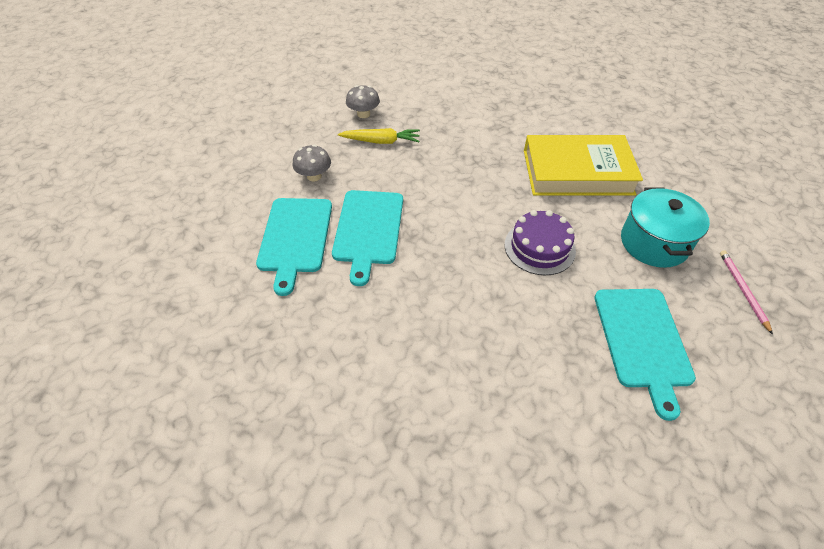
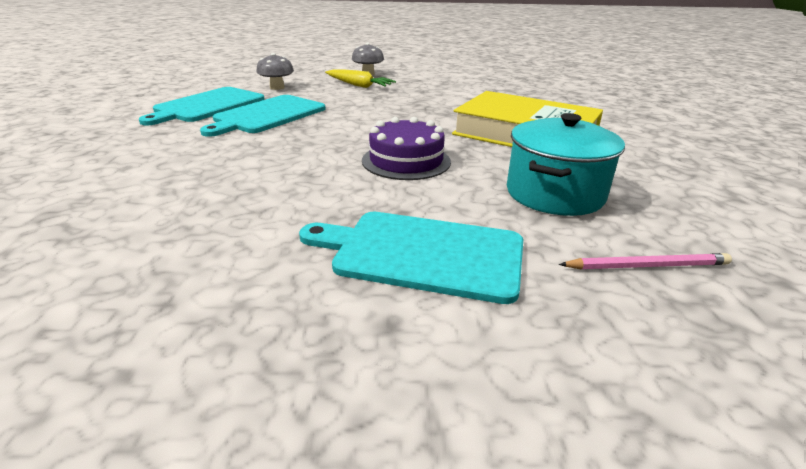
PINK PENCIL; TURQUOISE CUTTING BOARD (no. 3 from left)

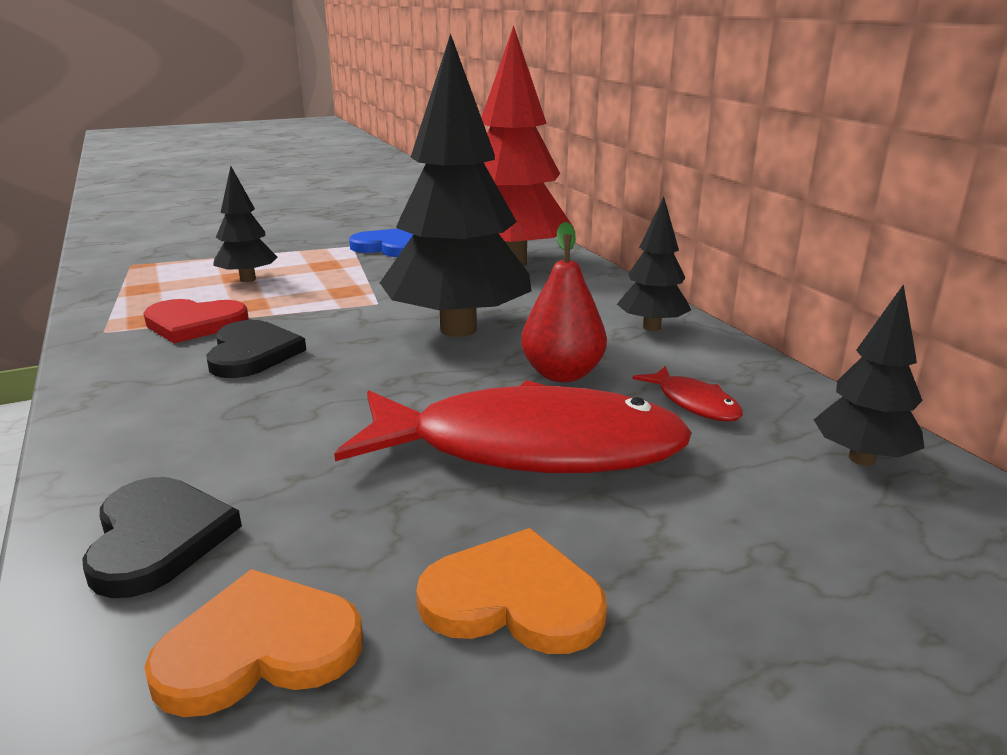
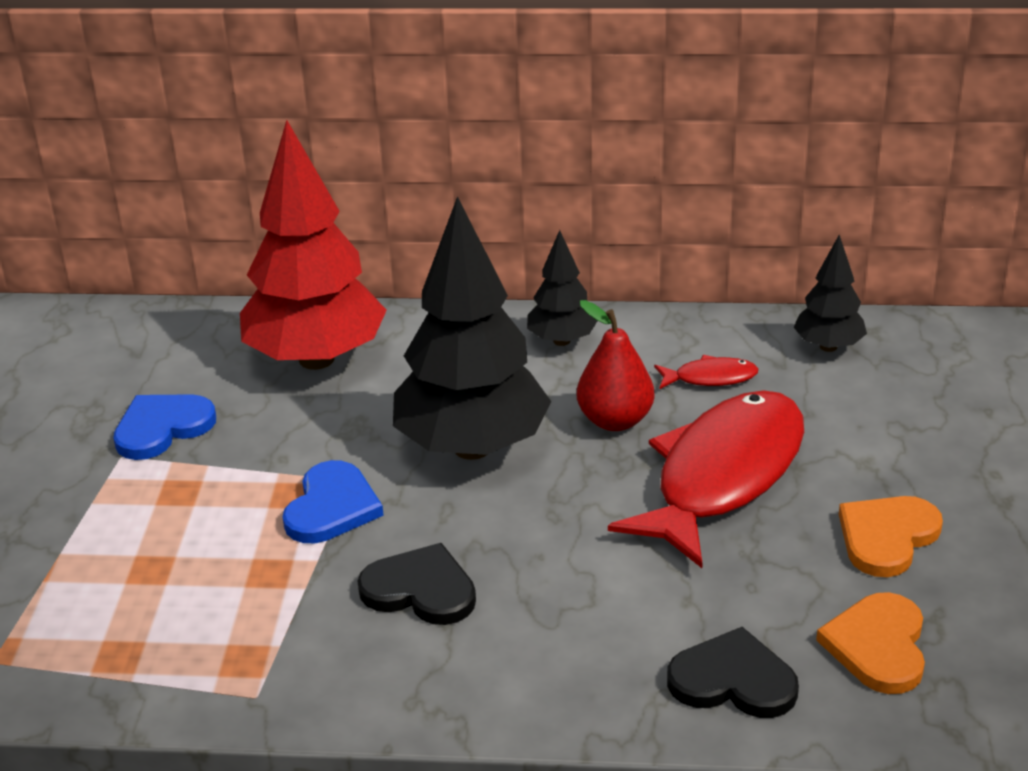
BLACK TREE (no. 1 from left in the first image); RED HEART; BLUE HEART (no. 2 from left)

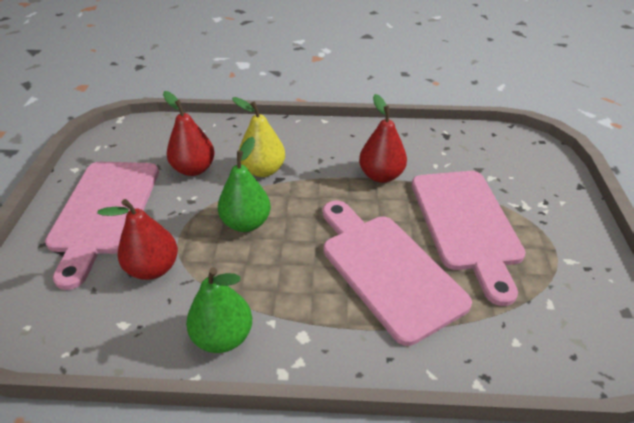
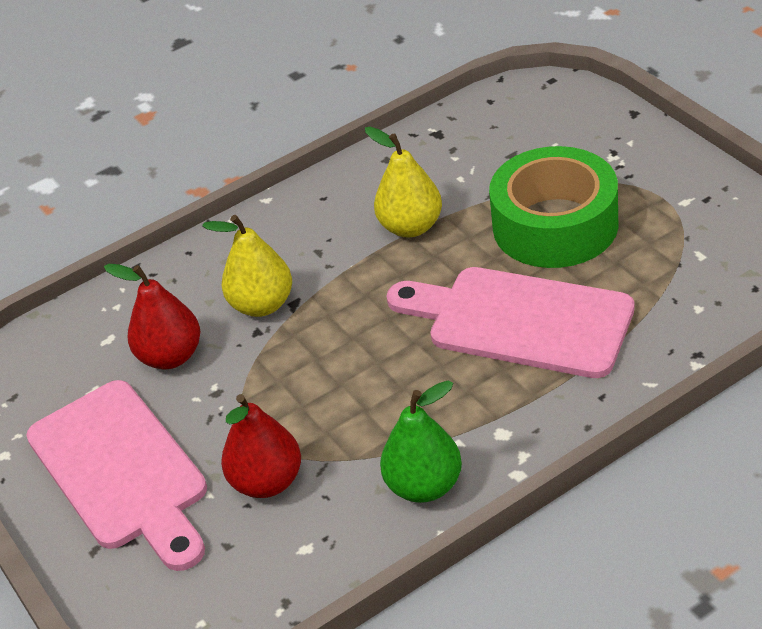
YELLOW PEAR (no. 2 from left); GREEN PEAR (no. 2 from left in the first image); GREEN TAPE

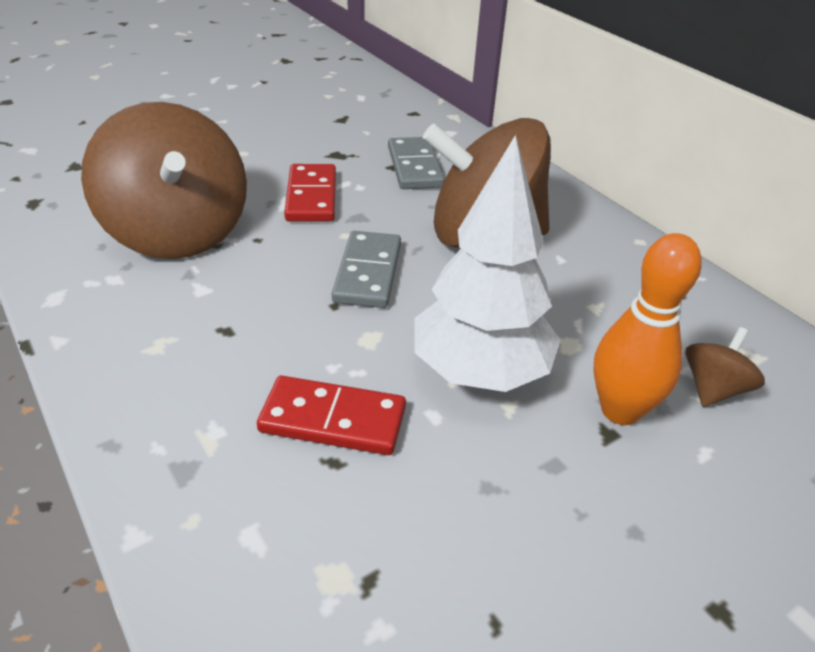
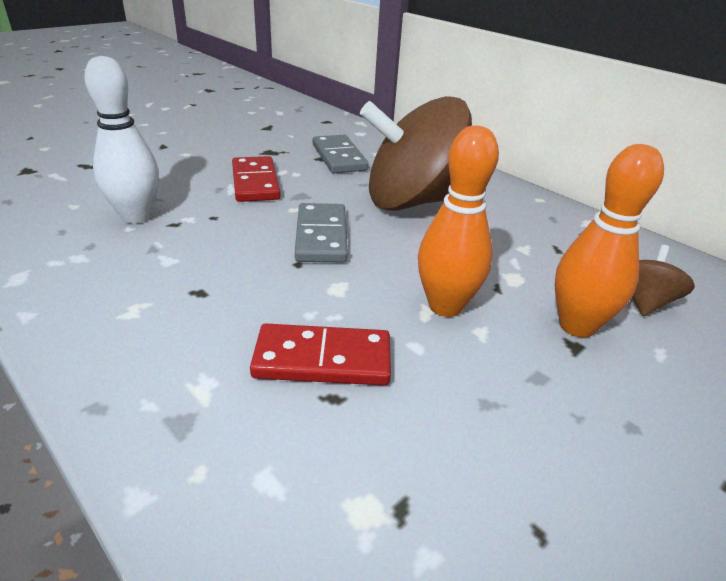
WHITE BOWLING PIN; ORANGE BOWLING PIN (no. 1 from left)

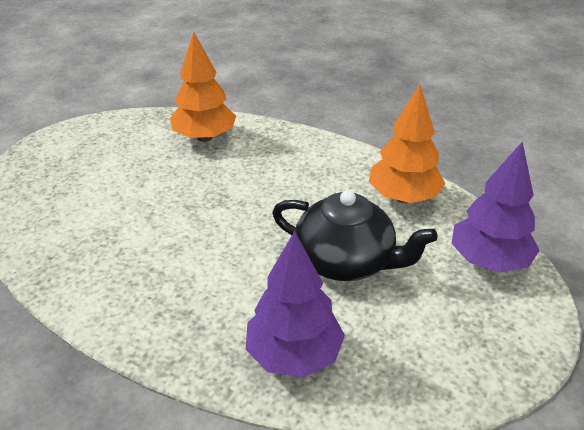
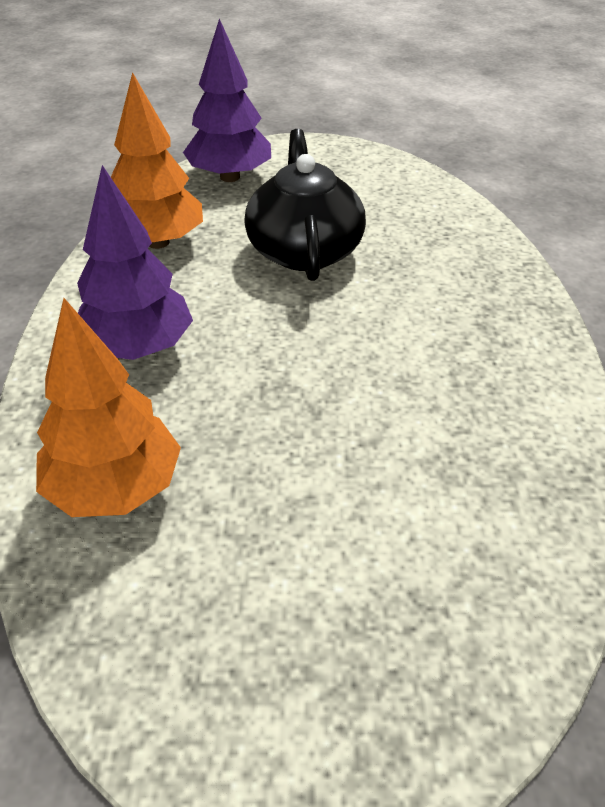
PURPLE TREE (no. 1 from left)

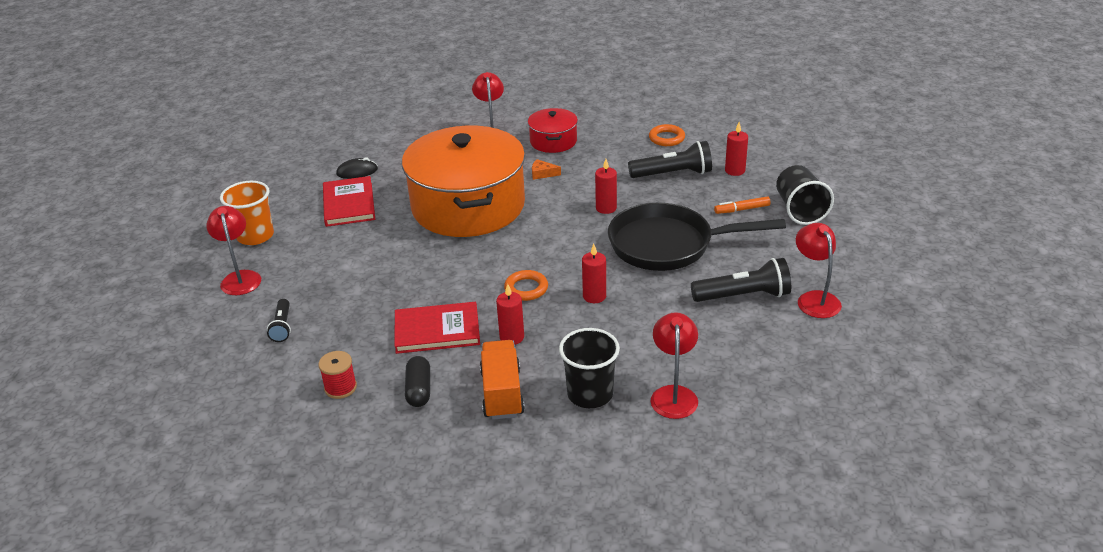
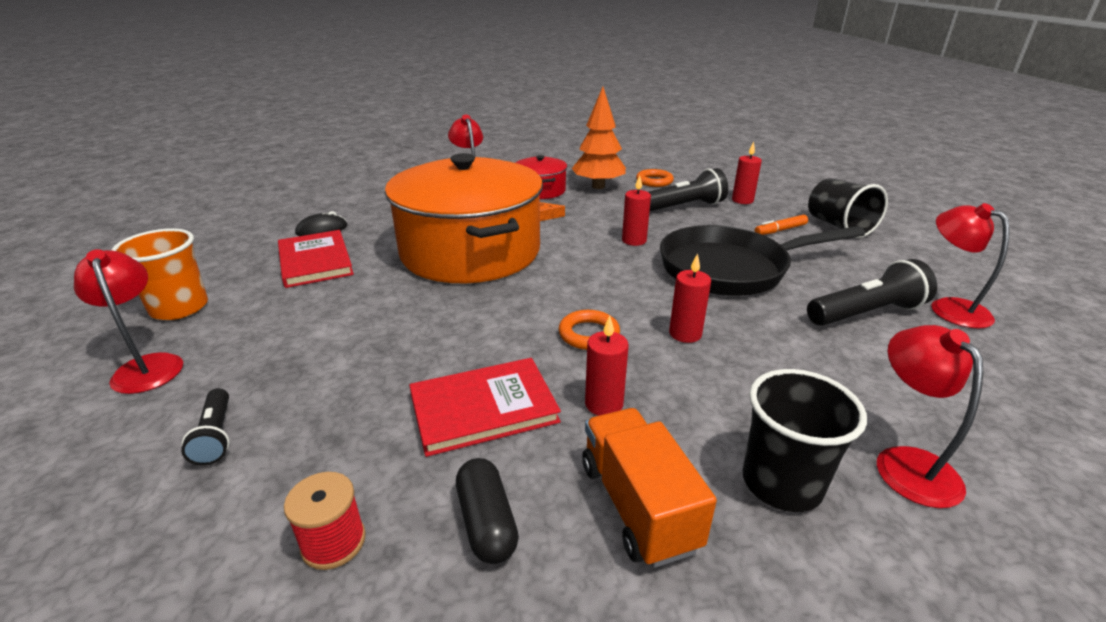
ORANGE TREE

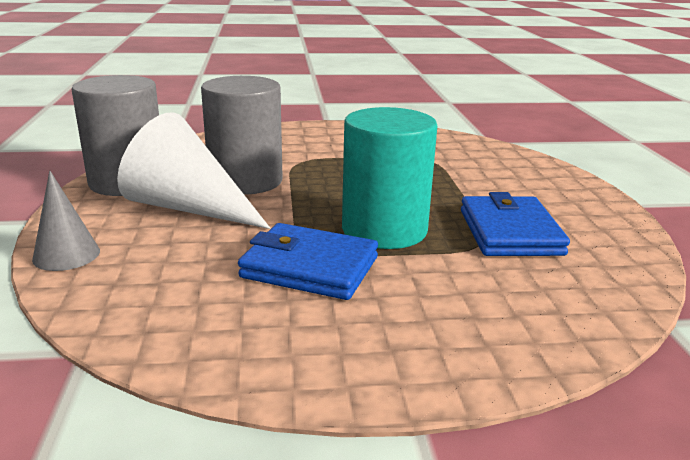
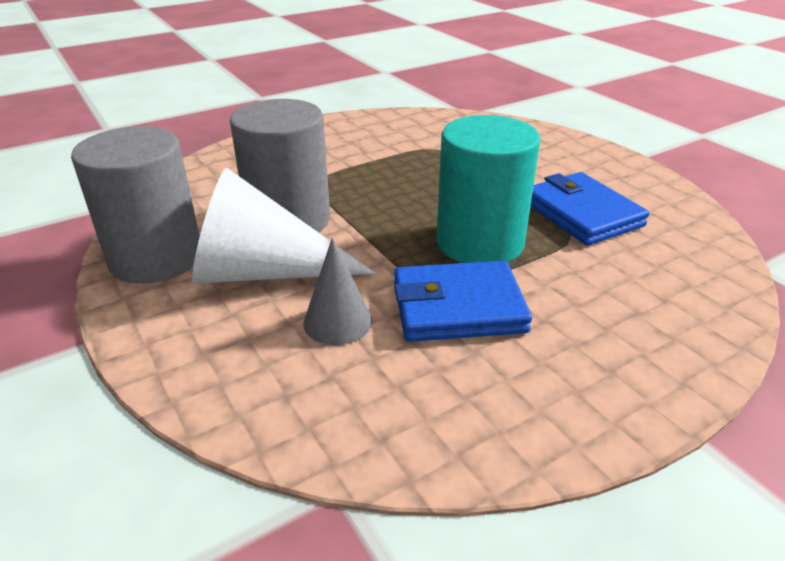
GREY CONE

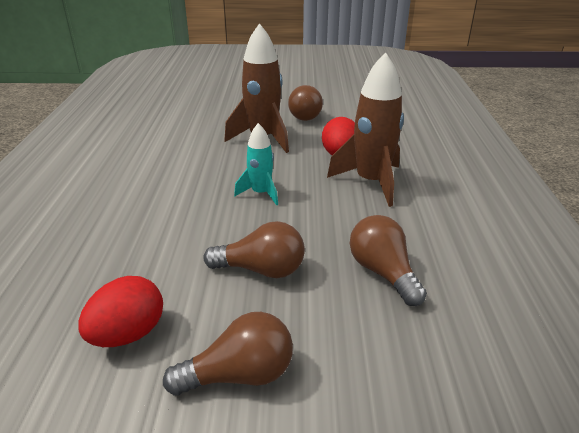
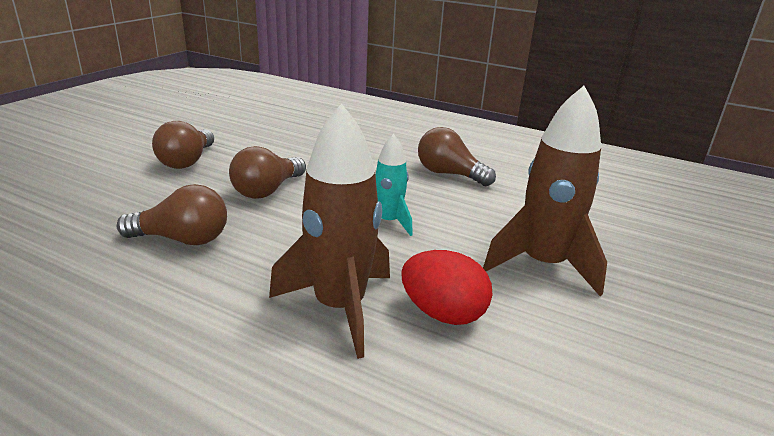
BROWN LIGHT BULB (no. 4 from left); RED EGG (no. 1 from left in the first image)

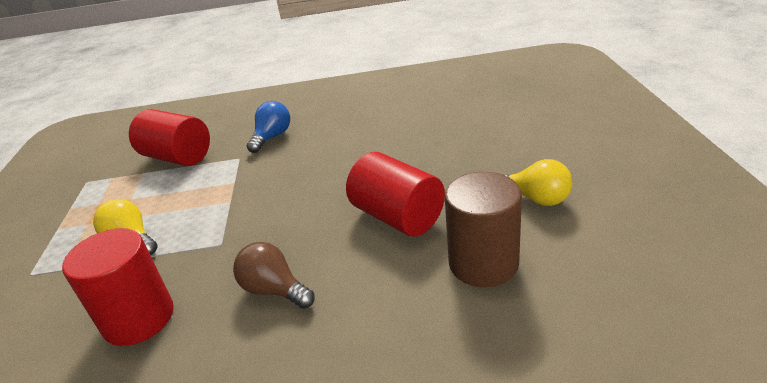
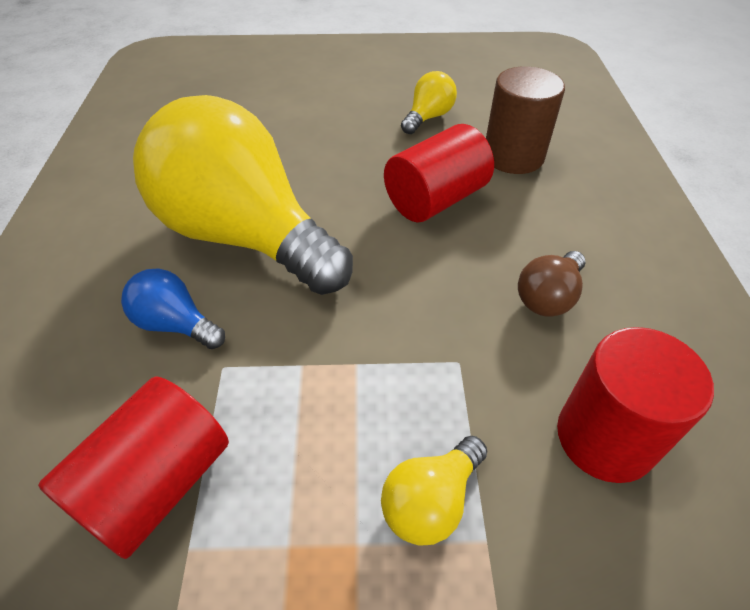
YELLOW LIGHT BULB (no. 1 from left)

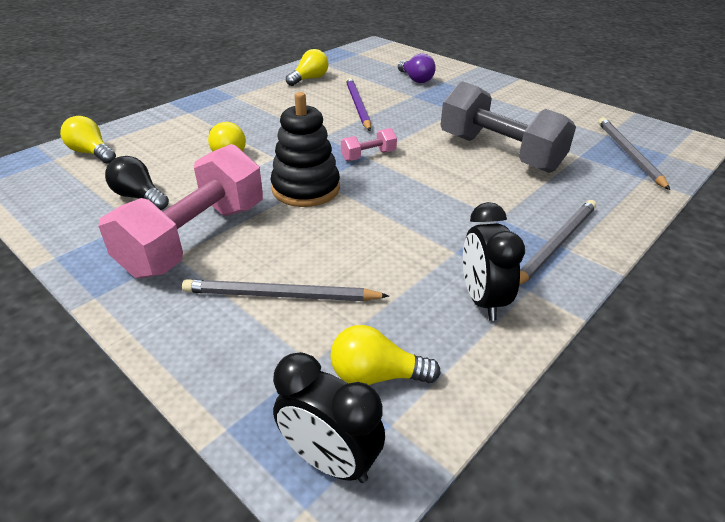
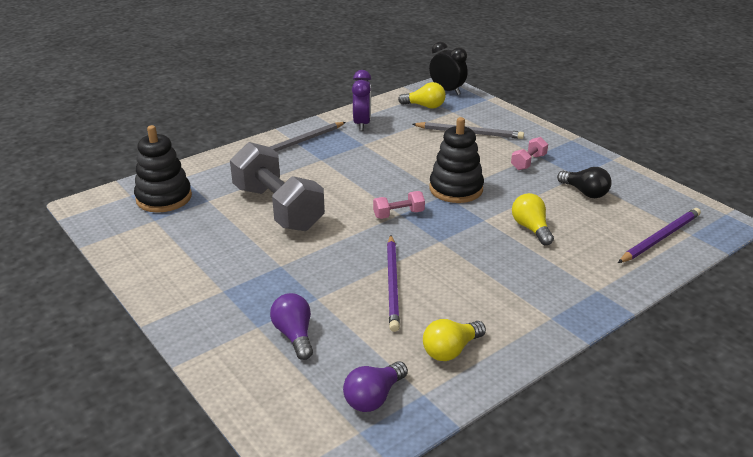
PURPLE PENCIL (no. 2 from left); BLACK STACKING TOY (no. 1 from left); PINK DUMBBELL (no. 2 from left); PURPLE CLOCK; PURPLE LIGHT BULB (no. 2 from left)

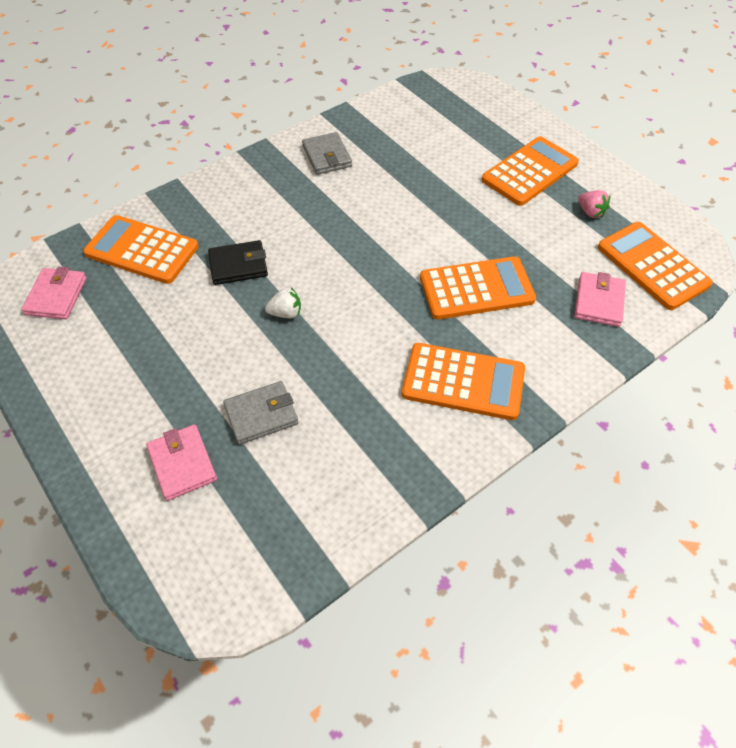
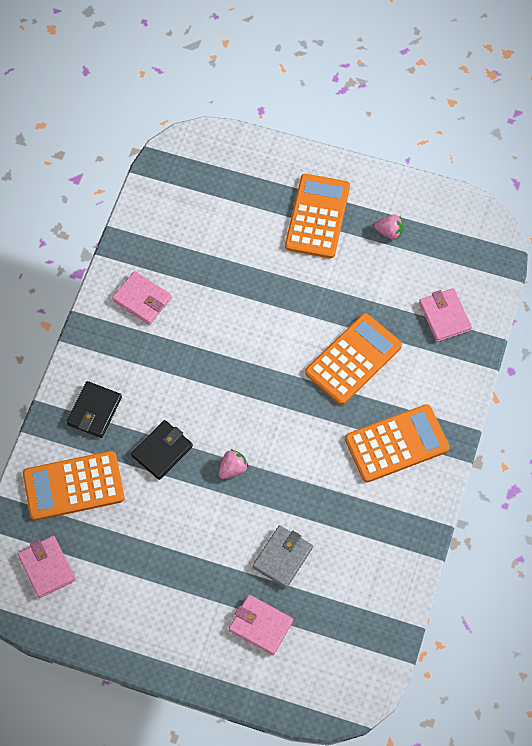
PINK WALLET (no. 2 from left); ORANGE CALCULATOR (no. 5 from left in the first image); PINK STRAWBERRY (no. 1 from left); BLACK WALLET (no. 1 from left)

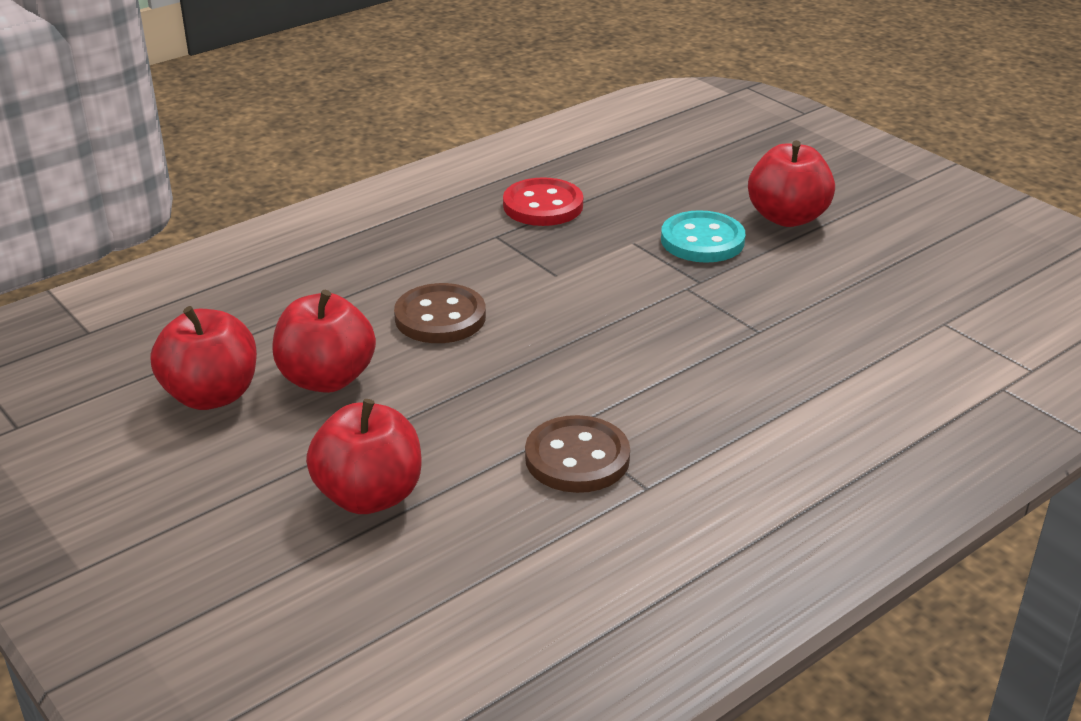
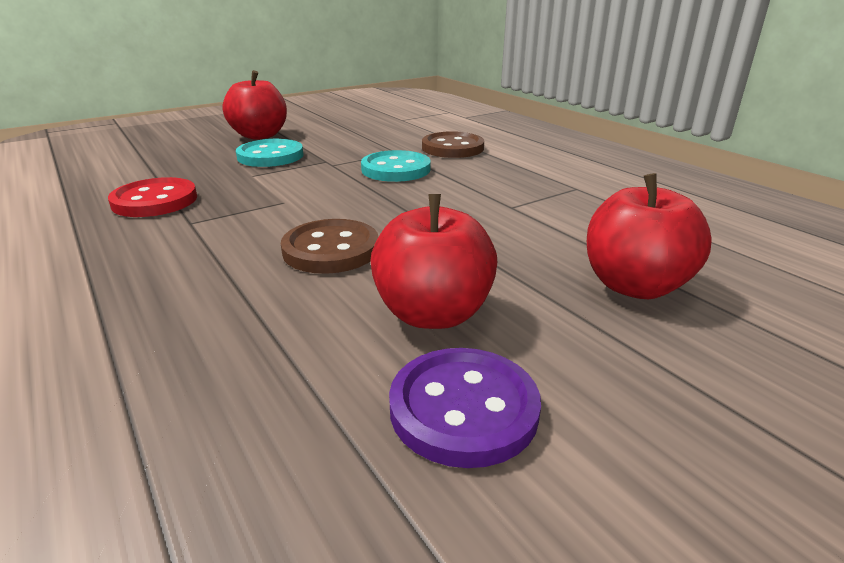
PURPLE BUTTON; BROWN BUTTON (no. 2 from left); TURQUOISE BUTTON (no. 2 from left)

